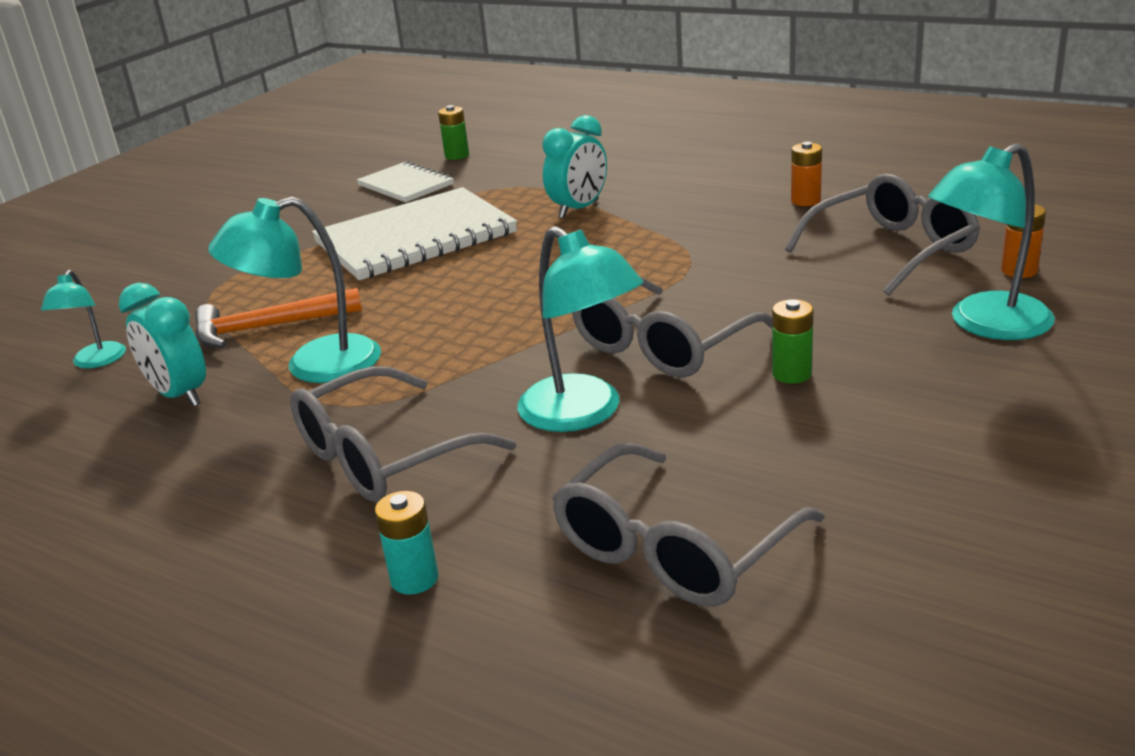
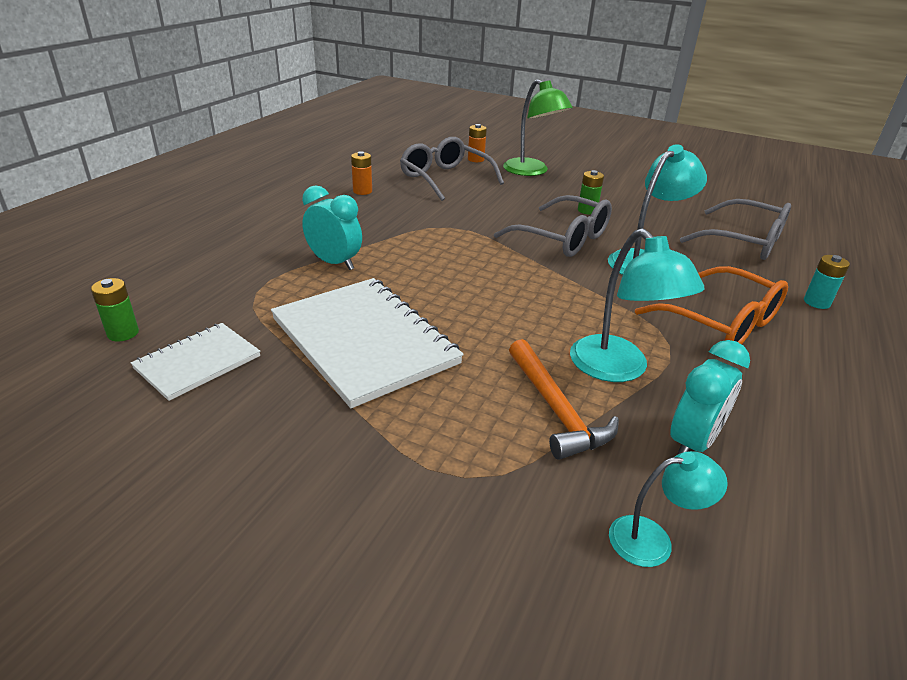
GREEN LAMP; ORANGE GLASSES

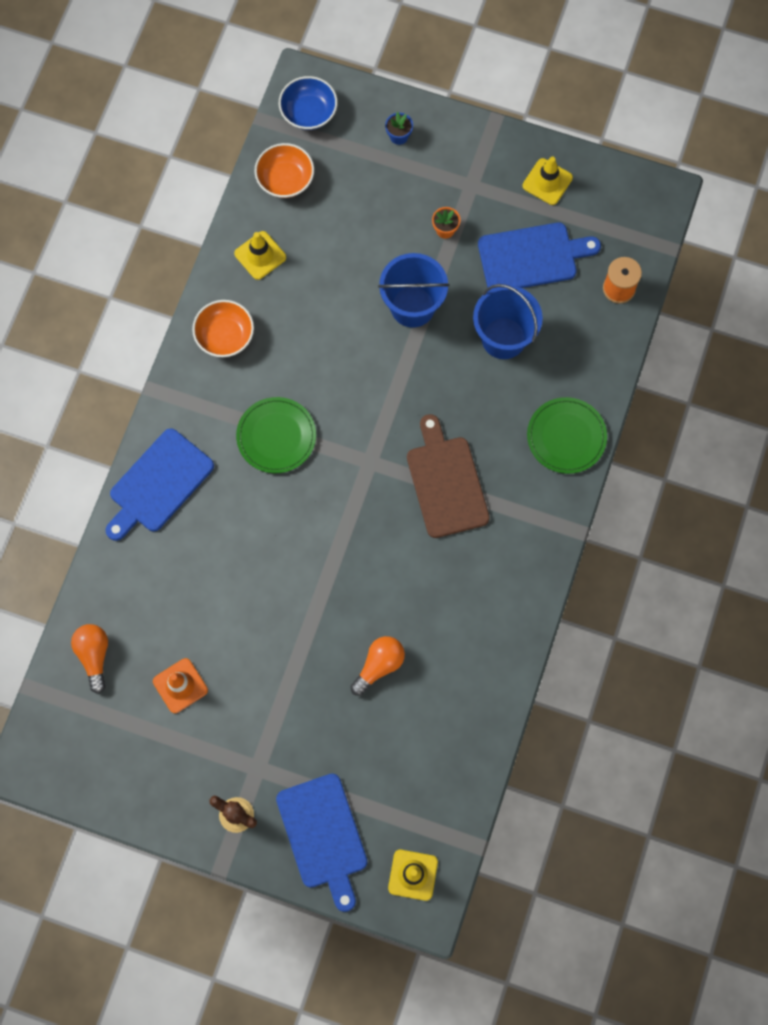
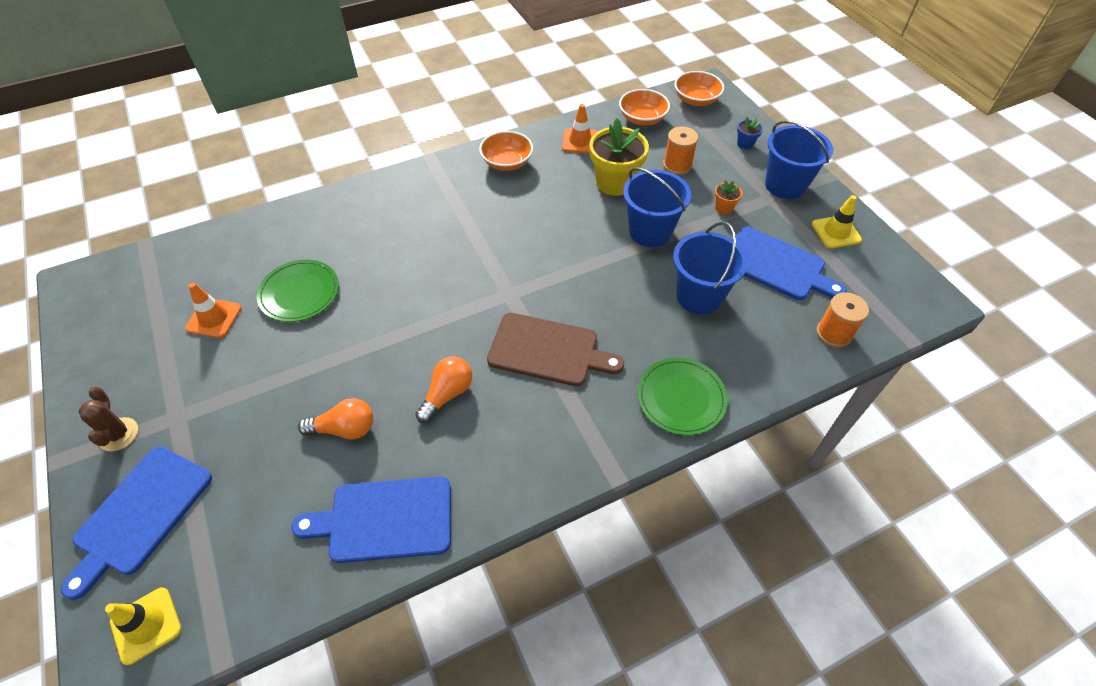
ORANGE BOWL (no. 3 from left); ORANGE TRAFFIC CONE (no. 2 from left); GREEN PLATE (no. 1 from left); BROWN CUTTING BOARD; BLUE CUTTING BOARD (no. 2 from left); ORANGE LIGHT BULB (no. 2 from left); YELLOW FLOWER POT; BLUE BUCKET (no. 3 from left); ORANGE SPOOL (no. 1 from left)

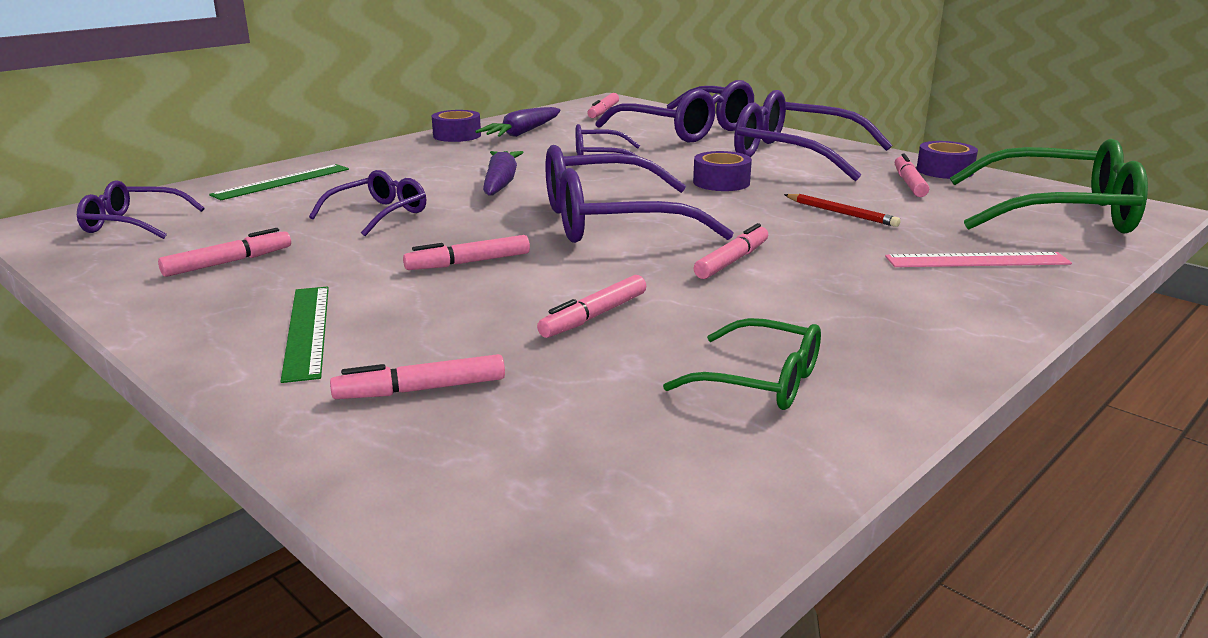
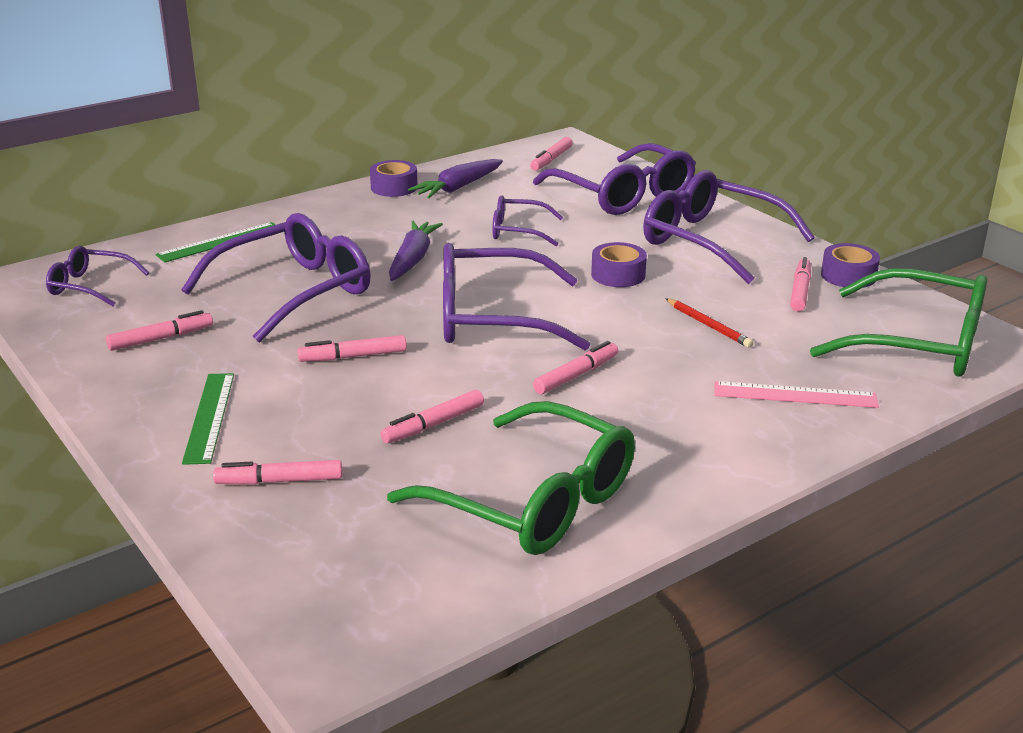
PURPLE GLASSES (no. 2 from left); GREEN GLASSES (no. 1 from left)

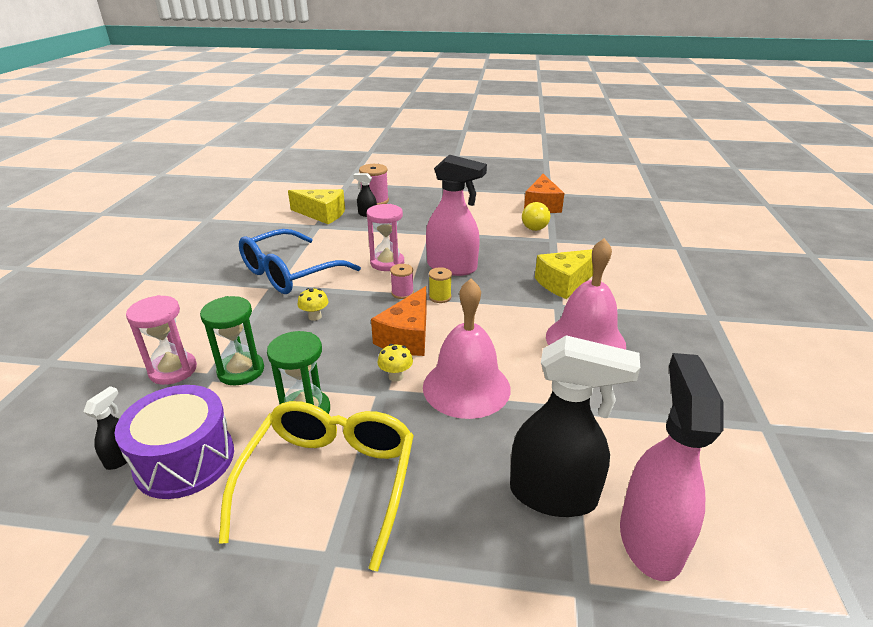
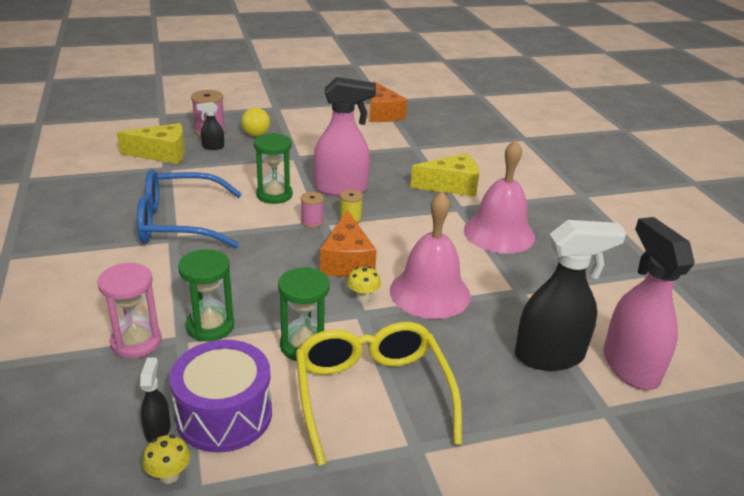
YELLOW LIGHT BULB; GREEN HOURGLASS (no. 2 from left); BLUE GLASSES; YELLOW CHEESE (no. 2 from left); YELLOW MUSHROOM (no. 1 from left)

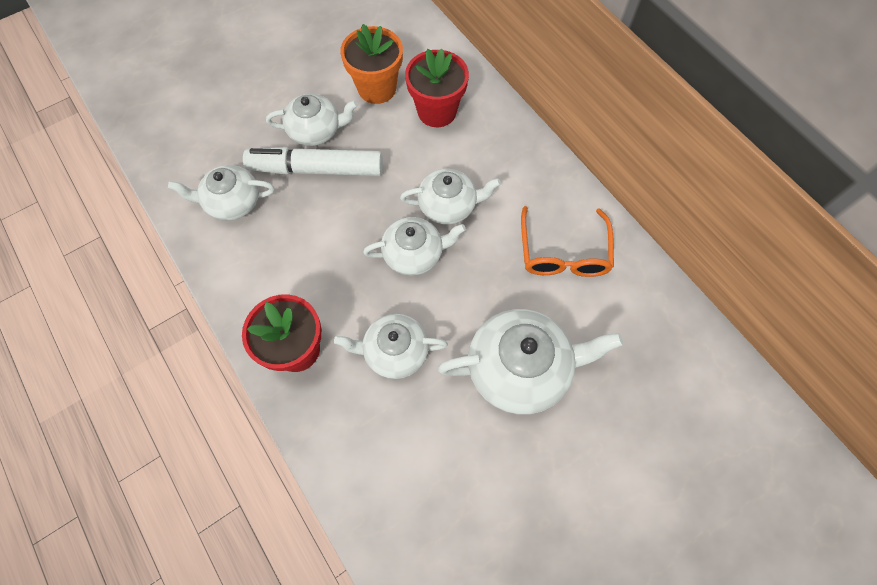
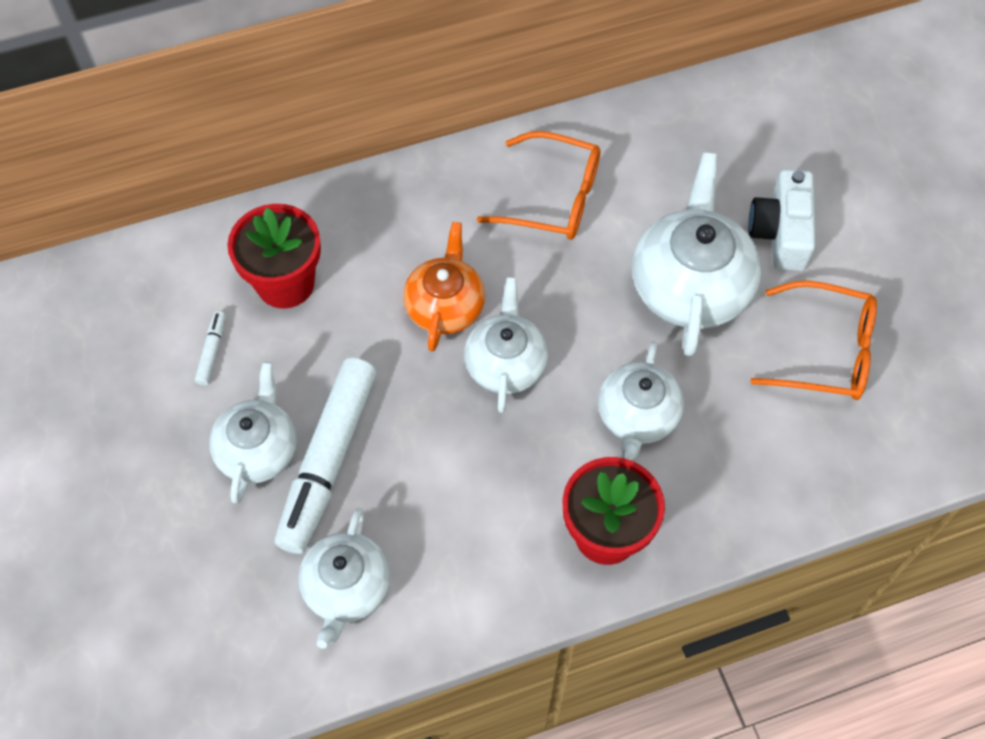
WHITE MARKER (no. 1 from left); ORANGE TEAPOT; WHITE CAMERA; ORANGE GLASSES (no. 2 from left)

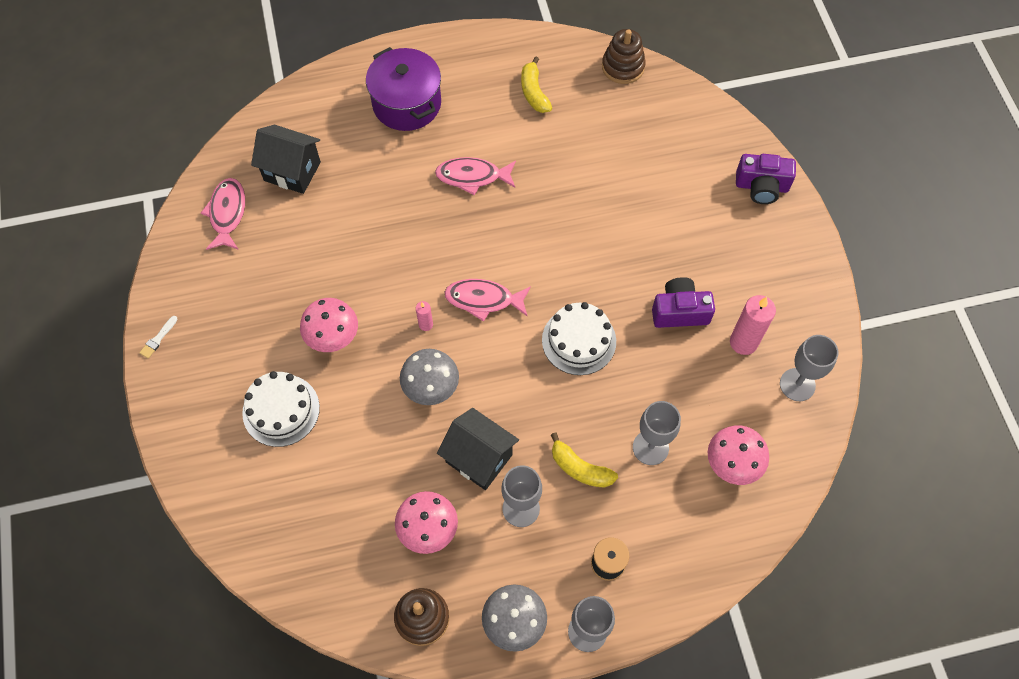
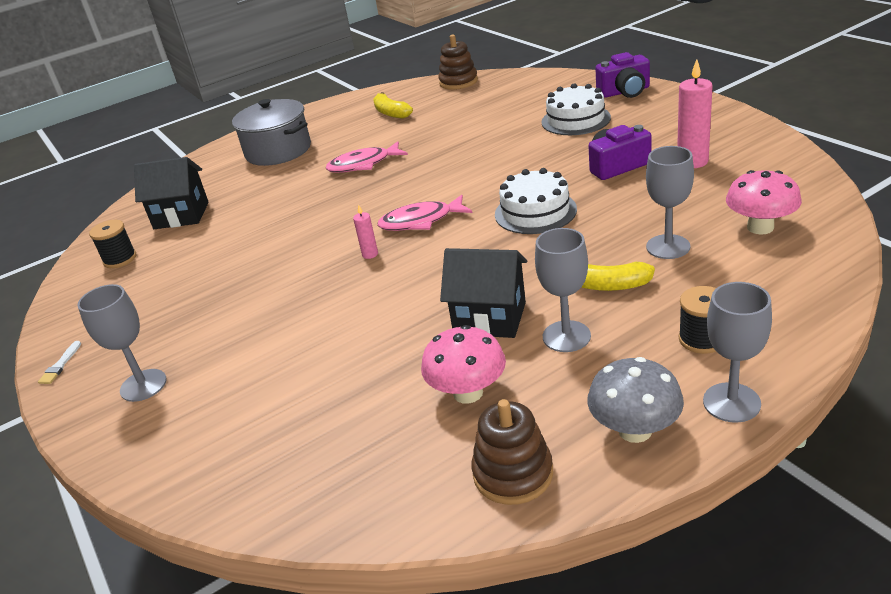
GREY POT; BLACK SPOOL (no. 1 from left); PINK MUSHROOM (no. 1 from left in the first image); GREY GOBLET (no. 1 from left); GREY MUSHROOM (no. 1 from left in the first image); WHITE CAKE (no. 2 from left)

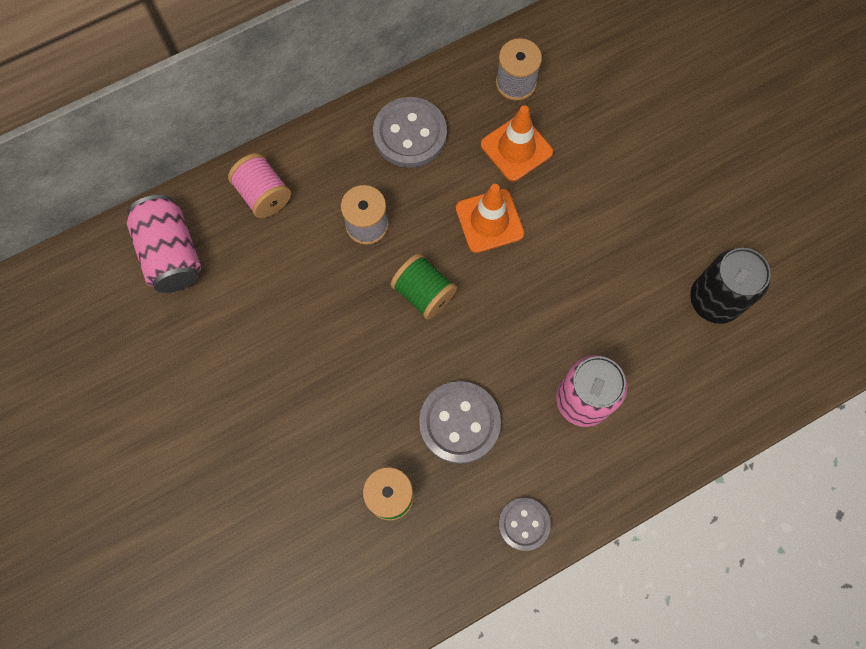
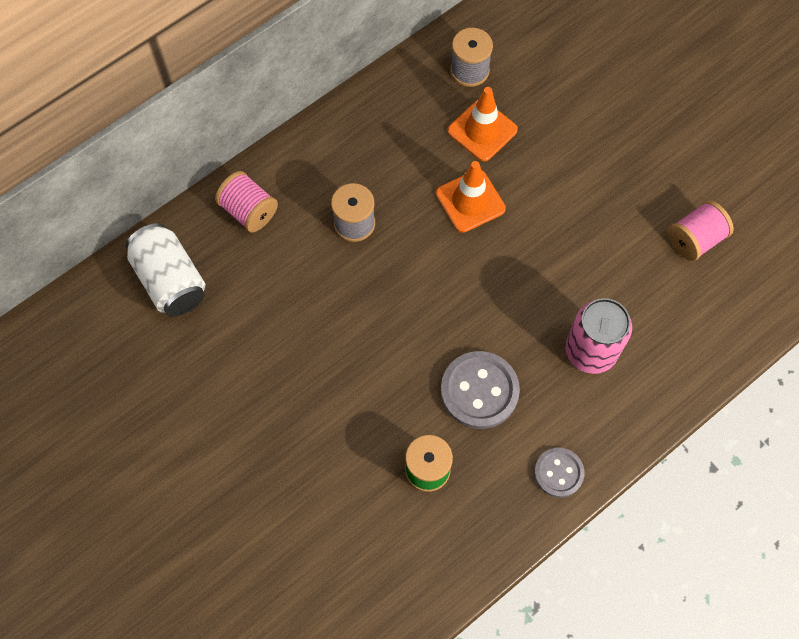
GREY BUTTON (no. 1 from left in the first image); WHITE CAN; PINK SPOOL (no. 2 from left); GREEN SPOOL (no. 2 from left in the first image)

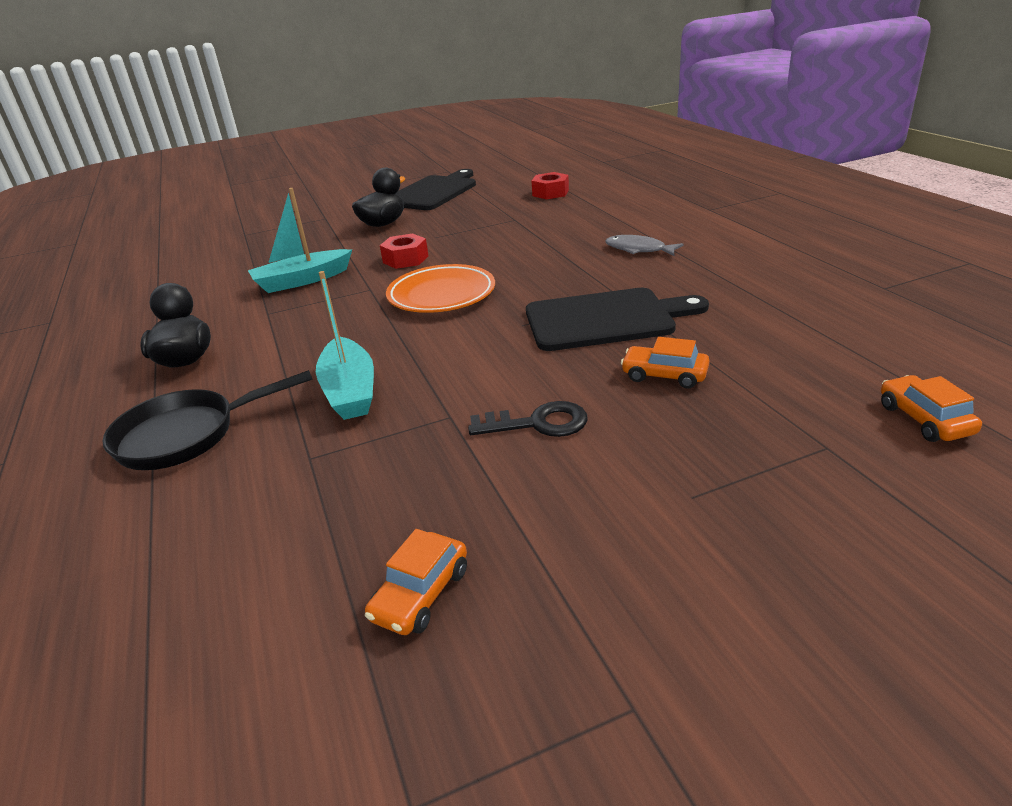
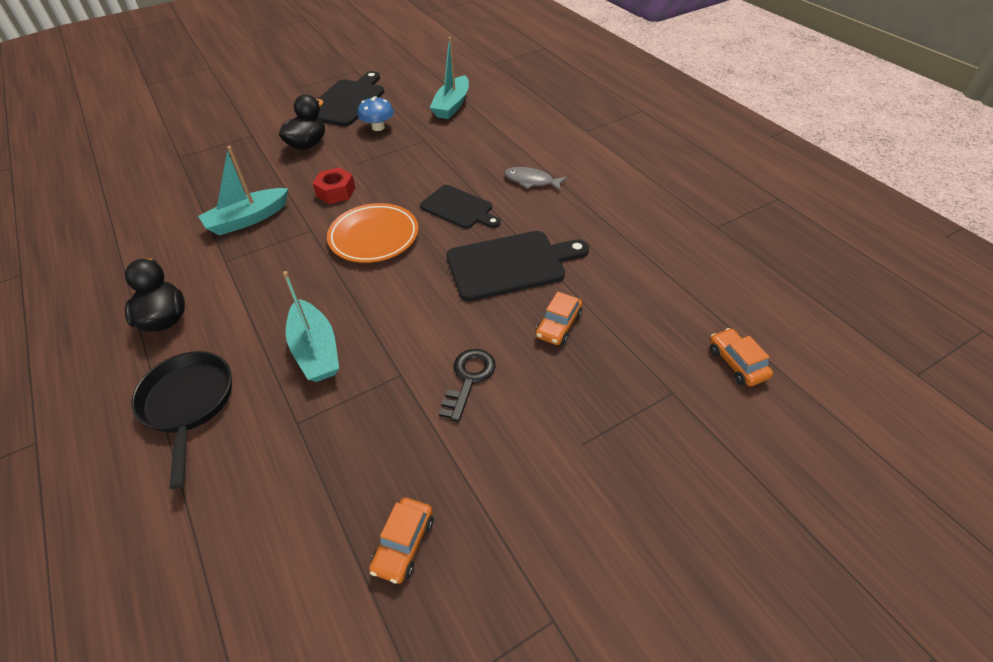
TURQUOISE BOAT (no. 3 from left); ORANGE CAR (no. 2 from left); BLACK PAN; BLACK KEY; BLUE MUSHROOM; BLACK CUTTING BOARD (no. 2 from left)

